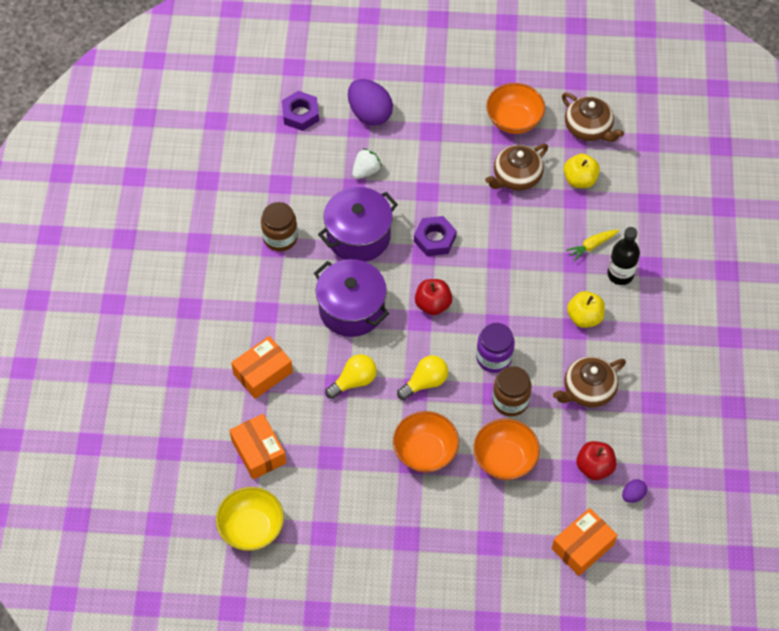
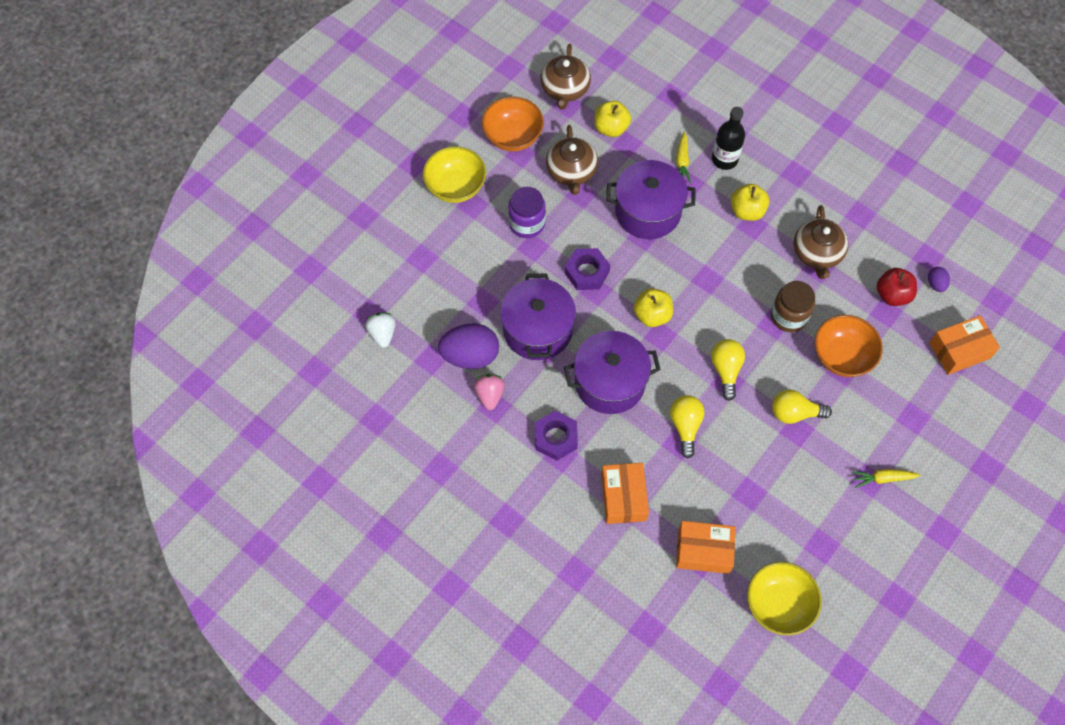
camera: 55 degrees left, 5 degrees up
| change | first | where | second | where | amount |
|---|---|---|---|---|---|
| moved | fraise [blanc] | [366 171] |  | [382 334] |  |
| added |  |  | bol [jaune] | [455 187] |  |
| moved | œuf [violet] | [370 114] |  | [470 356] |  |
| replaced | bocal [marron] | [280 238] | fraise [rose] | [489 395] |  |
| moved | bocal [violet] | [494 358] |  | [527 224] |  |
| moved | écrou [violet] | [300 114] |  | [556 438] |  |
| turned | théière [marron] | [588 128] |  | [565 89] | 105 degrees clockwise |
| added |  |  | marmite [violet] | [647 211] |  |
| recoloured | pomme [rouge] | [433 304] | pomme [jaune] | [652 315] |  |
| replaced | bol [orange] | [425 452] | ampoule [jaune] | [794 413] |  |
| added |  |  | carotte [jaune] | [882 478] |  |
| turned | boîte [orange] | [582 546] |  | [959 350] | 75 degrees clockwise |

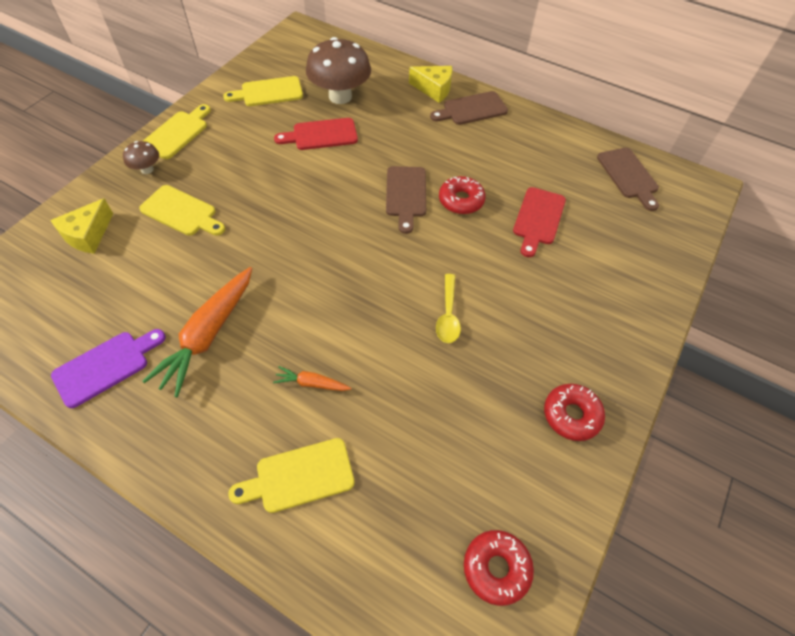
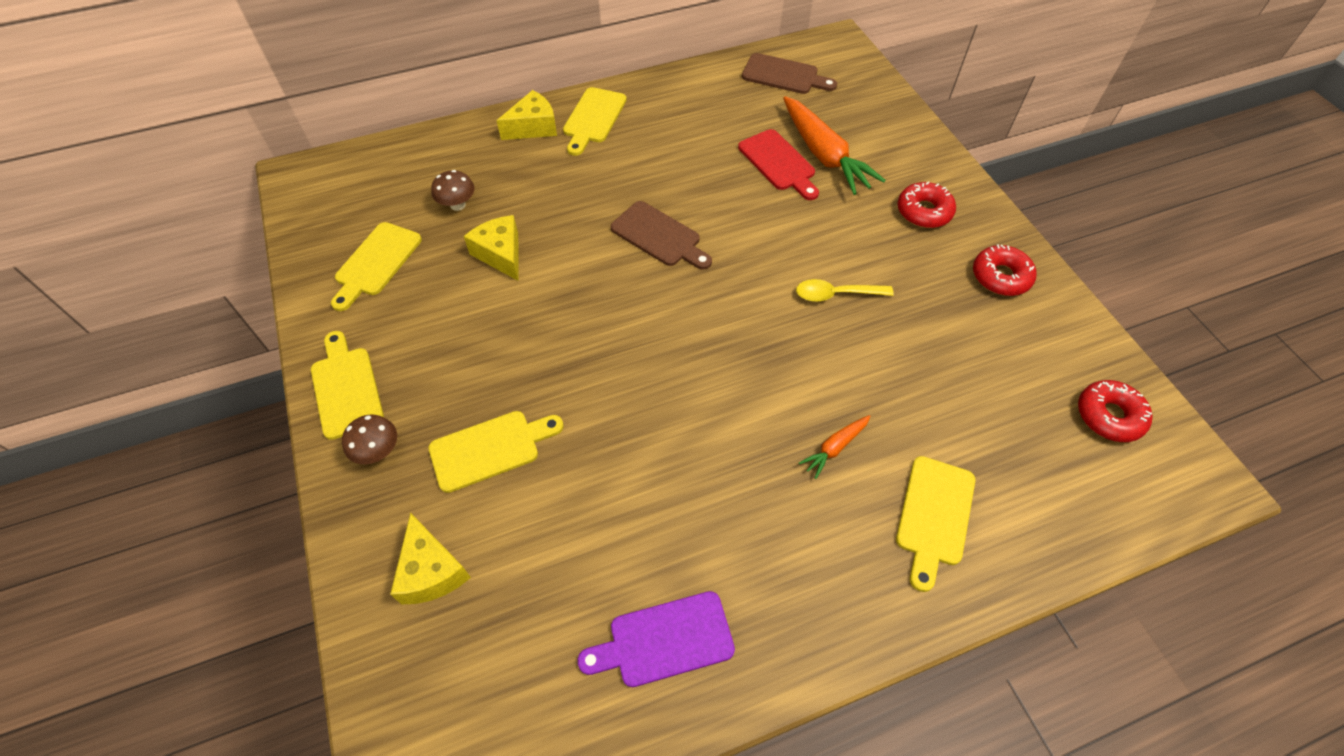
camera: 50 degrees left, 0 degrees up
| change | first | where | second | where | amount |
|---|---|---|---|---|---|
| resized | champignon [marron] | [340 96] |  | [458 205] | x0.48 |
| replaced | planche à découper [rouge] | [321 135] | fromage [jaune] | [501 254] |  |
| recoloured | planche à découper [marron] | [472 109] | planche à découper [jaune] | [593 118] |  |
| turned | planche à découper [violet] | [106 366] |  | [664 640] | 105 degrees counterclockwise |
| moved | carotte [orange] | [208 335] |  | [824 155] |  |
| turned | cuillère [jaune] | [448 315] |  | [836 294] | 135 degrees clockwise |
| moved | beignet [rouge] | [461 200] |  | [924 212] |  |

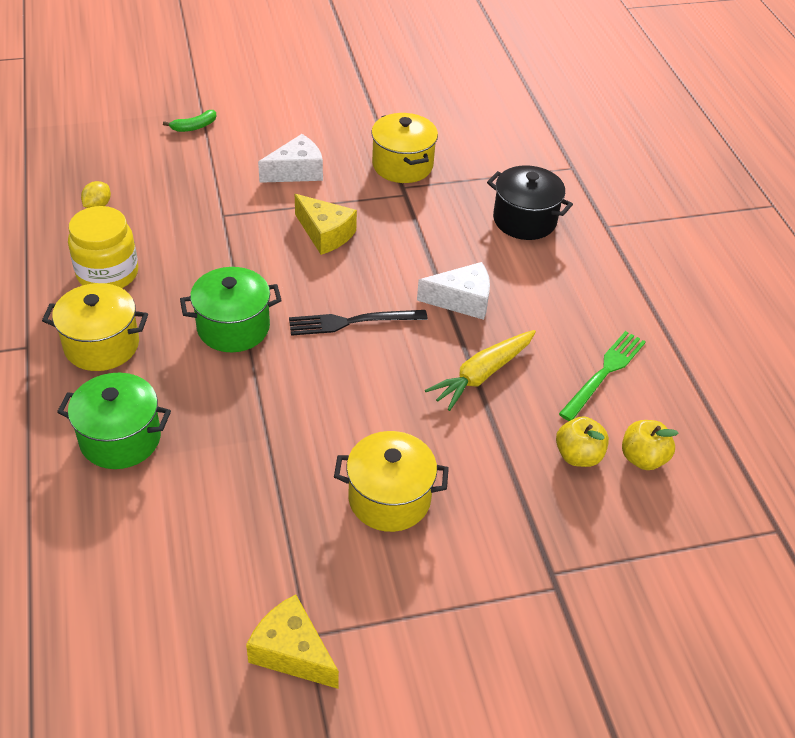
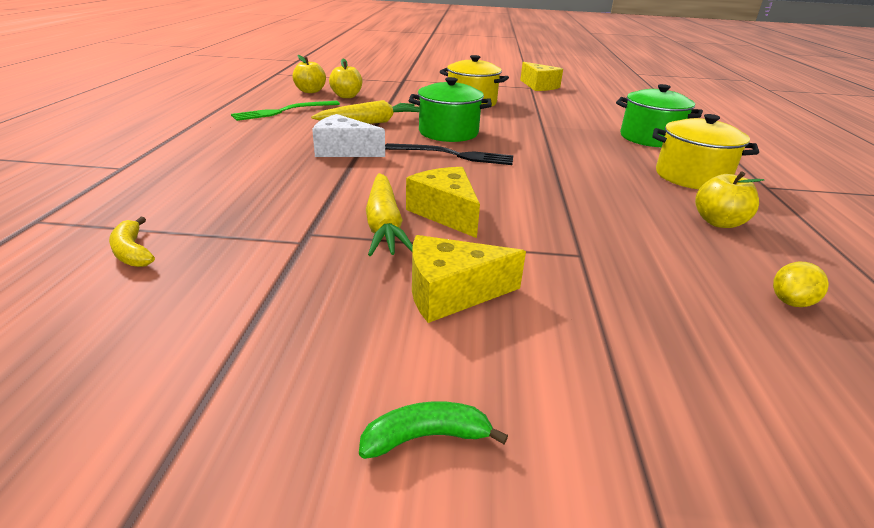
camera: 160 degrees left, 15 degrees down
| change | first | where | second | where | amount |
|---|---|---|---|---|---|
| added |  |  | banane [jaune] | [132 252] |  |
| moved | banane [vert] | [194 127] |  | [426 437] |  |
| added |  |  | carotte [jaune] | [384 224] |  |
| moved | marmite [vert] | [233 327] |  | [448 133] |  |
| recoloured | fromage [blanc] | [296 171] | fromage [jaune] | [451 293] |  |
| replaced | bocal [jaune] | [107 273] | pomme [jaune] | [718 222] |  |
| removed | marmite [jaune] | [402 165] |  |  |  |
| removed | marmite [noir] | [524 220] |  |  |  |

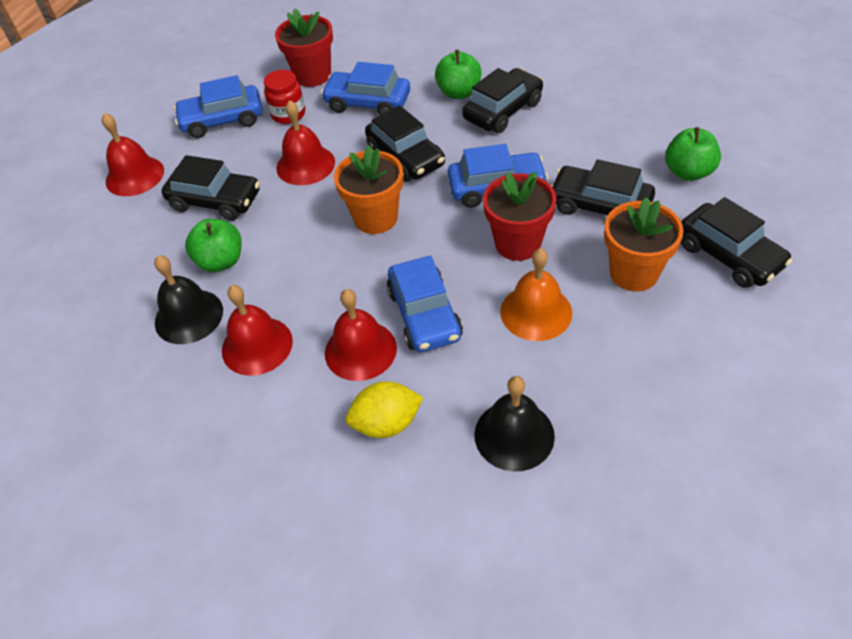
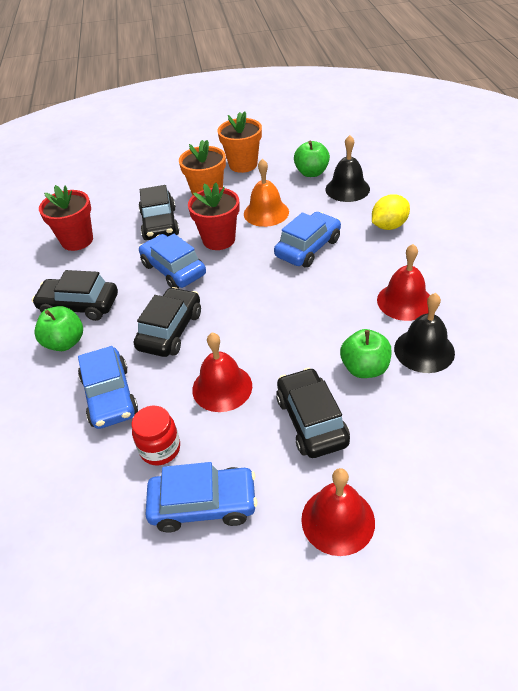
camera: 125 degrees left, 5 degrees down
| change | first | where | second | where | amount |
|---|---|---|---|---|---|
| moved | pot de fleurs [rouge] | [313 75] |  | [77 240] |  |
| turned | voiture [bleu] | [222 120] |  | [203 504] | 45 degrees counterclockwise |
| moved | pot de fleurs [orange] | [376 218] |  | [243 165] |  |
| moved | pomme [vert] | [688 172] |  | [311 173] |  |
| turned | citron [jaune] | [386 423] |  | [389 226] | 75 degrees counterclockwise |
| removed | cloche [rouge] | [360 350] |  |  |  |
| removed | voiture [noir] | [729 255] |  |  |  |

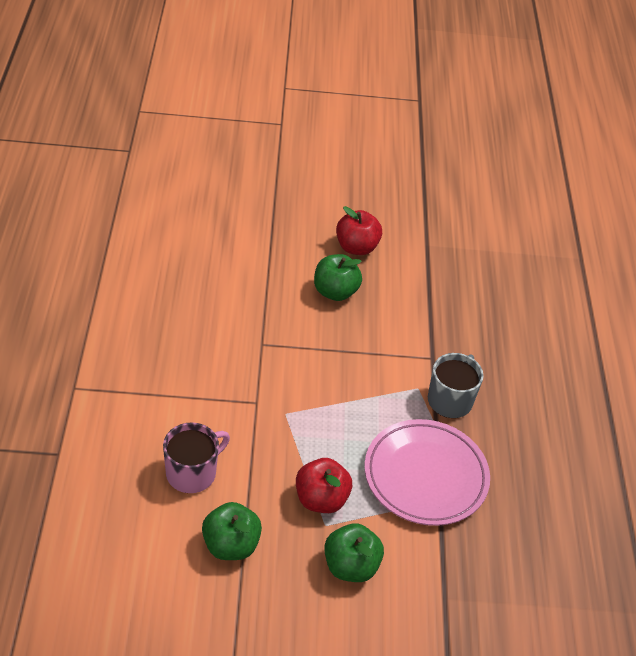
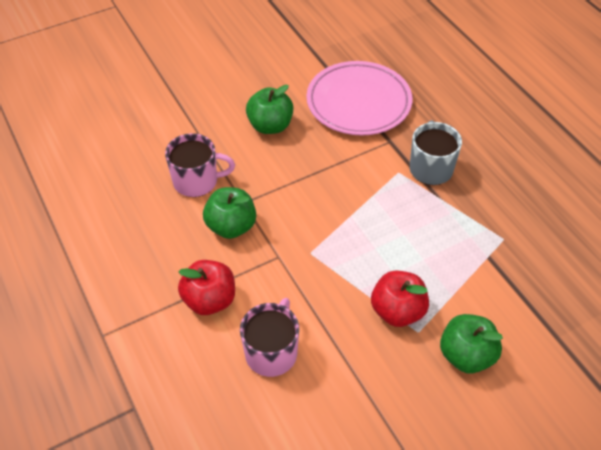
camera: 25 degrees left, 5 degrees up
| change | first | where | second | where | amount |
|---|---|---|---|---|---|
| added |  |  | tasse [rose] | [197 181] |  |
| moved | pomme [rouge] | [356 247] |  | [210 300] |  |
| moved | pomme [vert] | [231 545] |  | [231 226] |  |
| moved | assiette [rose] | [425 476] |  | [358 102] |  |

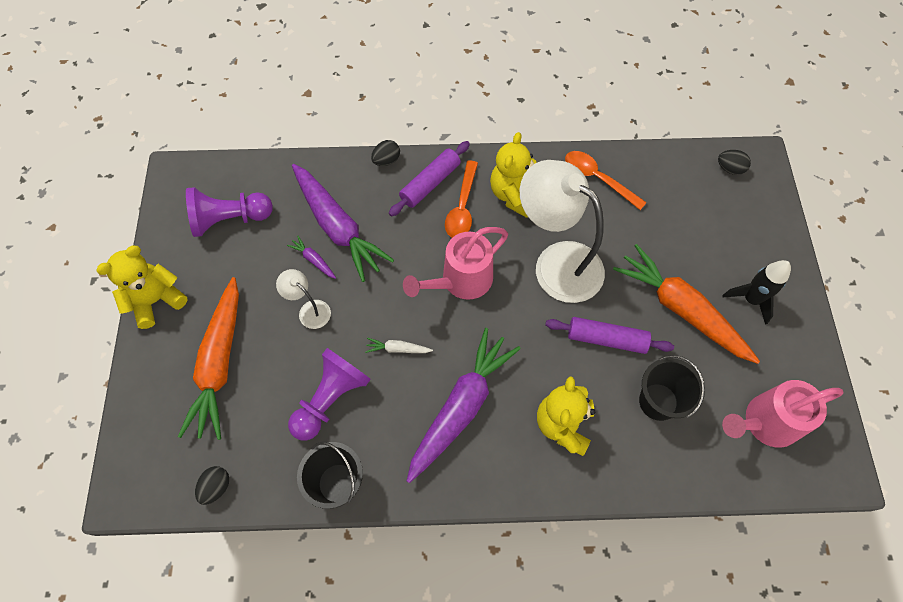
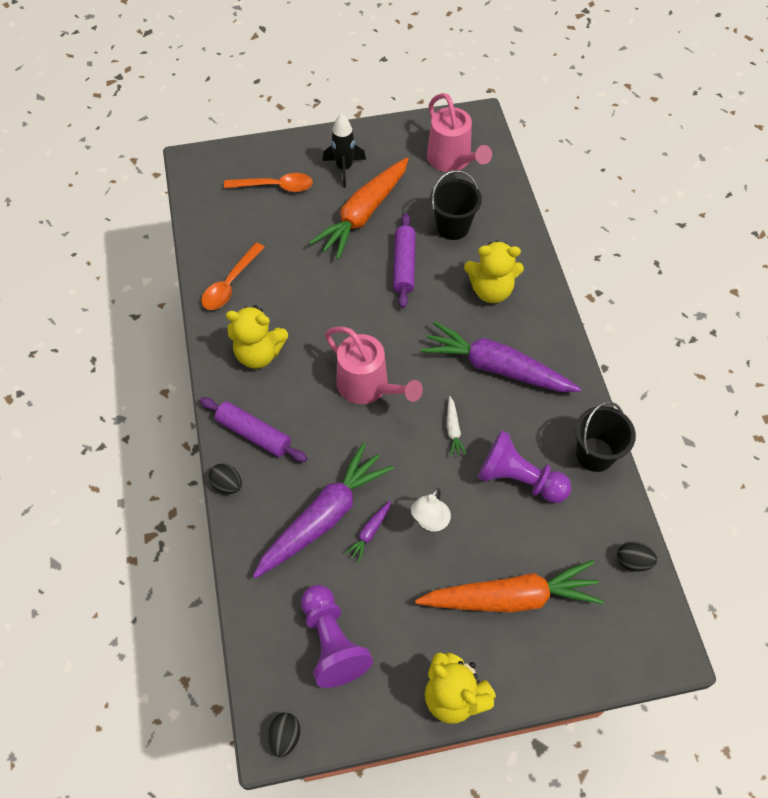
camera: 100 degrees left, 5 degrees down
| change | first | where | second | where | amount |
|---|---|---|---|---|---|
| moved | cuillère [orange] | [462 207] |  | [275 186] |  |
| moved | œuf [noir] | [729 169] |  | [285 737] |  |
| removed | lampe [blanc] | [557 262] |  |  |  |

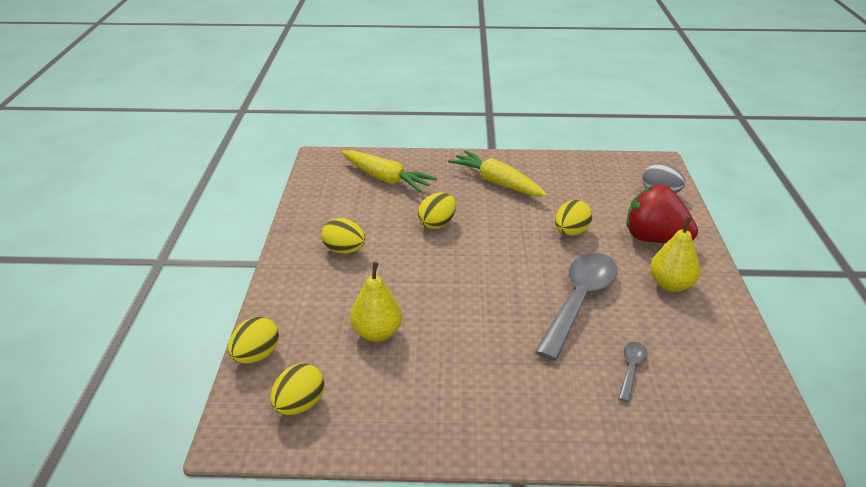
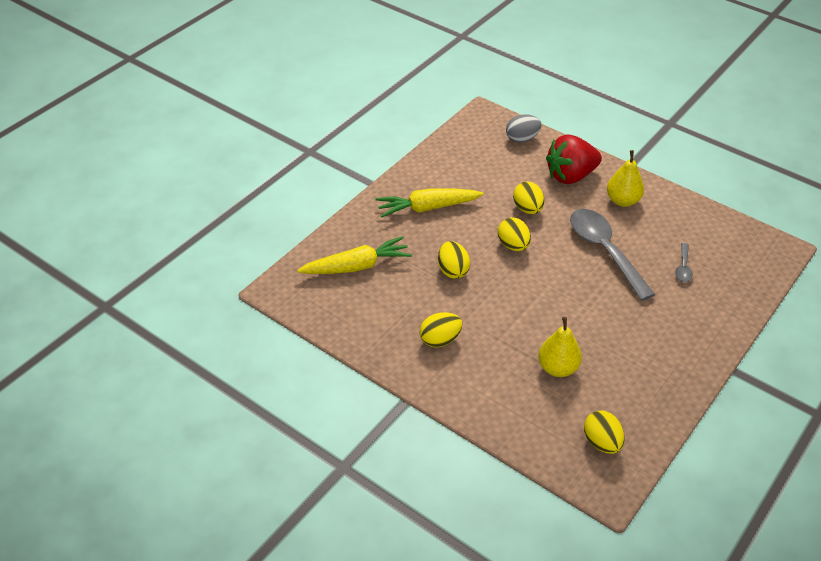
camera: 55 degrees left, 10 degrees up
| change | first | where | second | where | amount |
|---|---|---|---|---|---|
| moved | œuf [jaune] | [256 356] |  | [513 245] |  |
| turned | cuillère [gris] | [631 369] |  | [683 267] | 135 degrees counterclockwise |

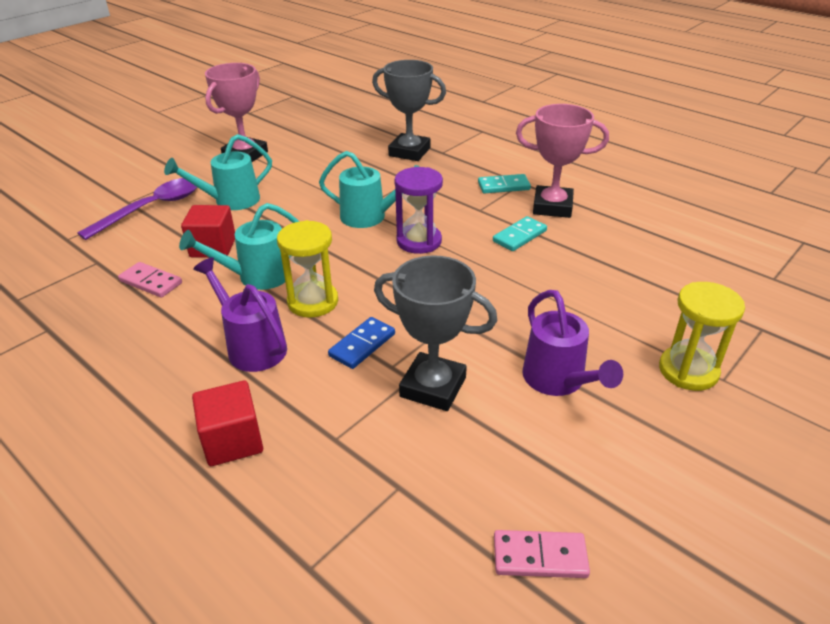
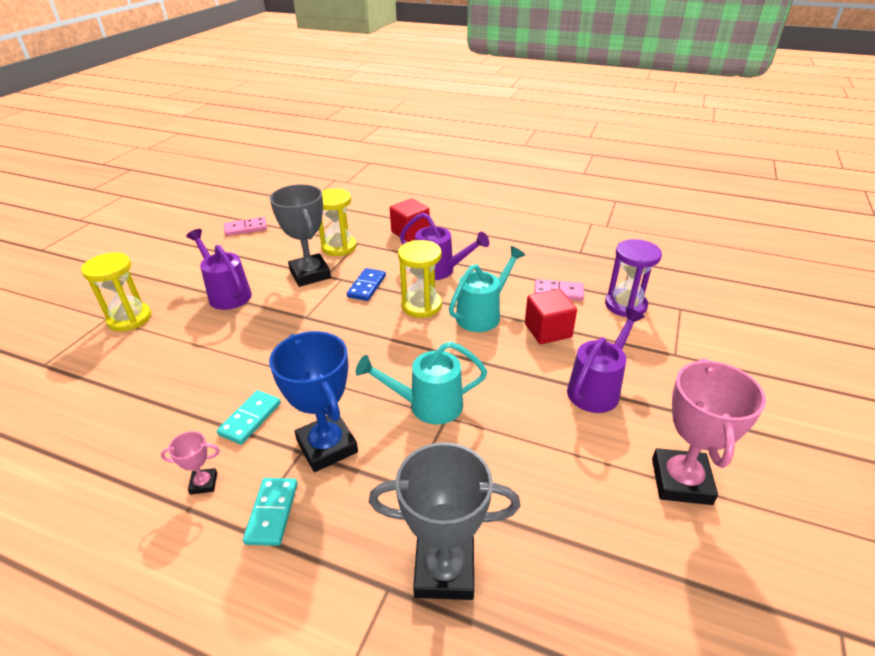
camera: 160 degrees right, 0 degrees up
| change | first | where | second | where | amount |
|---|---|---|---|---|---|
| resized | trophée [rose] | [552 207] |  | [204 483] | x0.46 |
| turned | domino [turquoise] | [503 186] |  | [272 512] | 60 degrees counterclockwise |
| turned | trophée [gris] | [433 387] |  | [310 274] | 60 degrees clockwise |
| added |  |  | trophée [bleu] | [327 446] |  |
| added |  |  | sablier [jaune] | [339 247] |  |
| recoloured | arrosoir [turquoise] | [230 201] | arrosoir [violet] | [597 388] |  |
| moved | sablier [violet] | [419 241] |  | [625 305] |  |
| removed | cuillère [violet] | [153 208] |  |  |  |

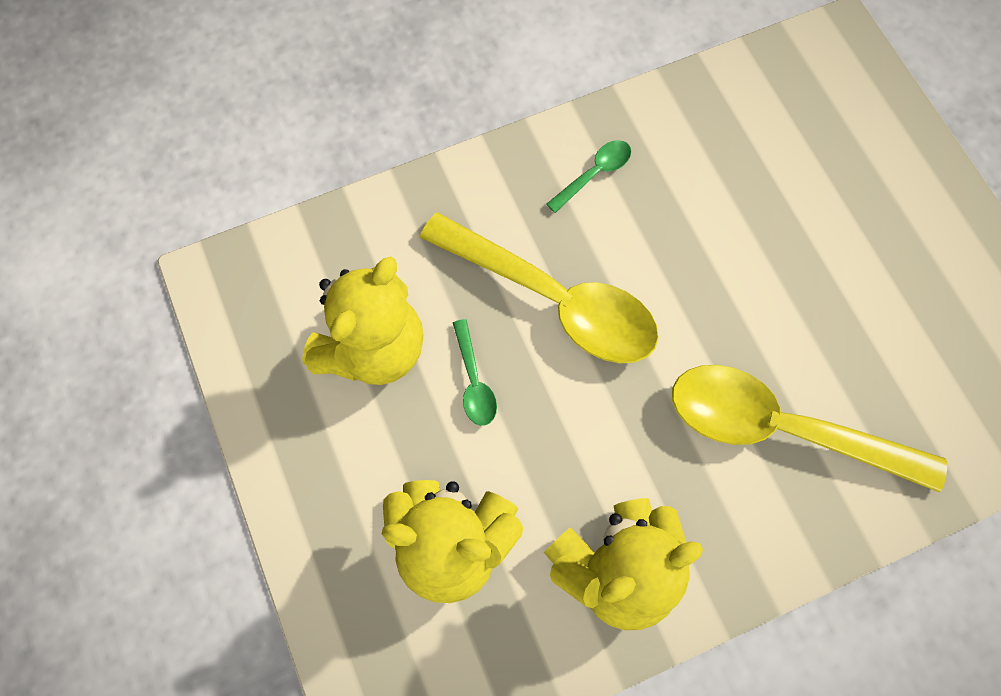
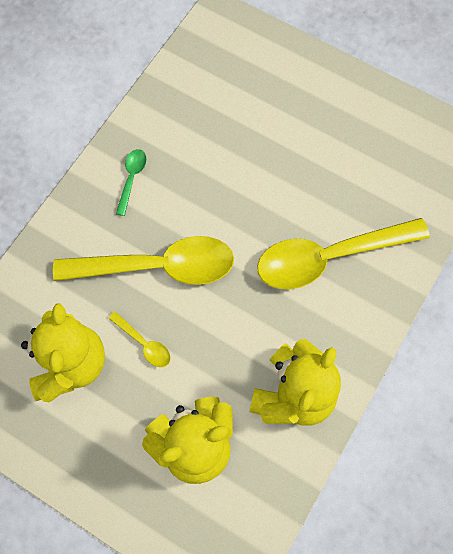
camera: 35 degrees left, 0 degrees up
| change | first | where | second | where | amount |
|---|---|---|---|---|---|
| recoloured | cuillère [vert] | [474 381] | cuillère [jaune] | [144 343] |  |

